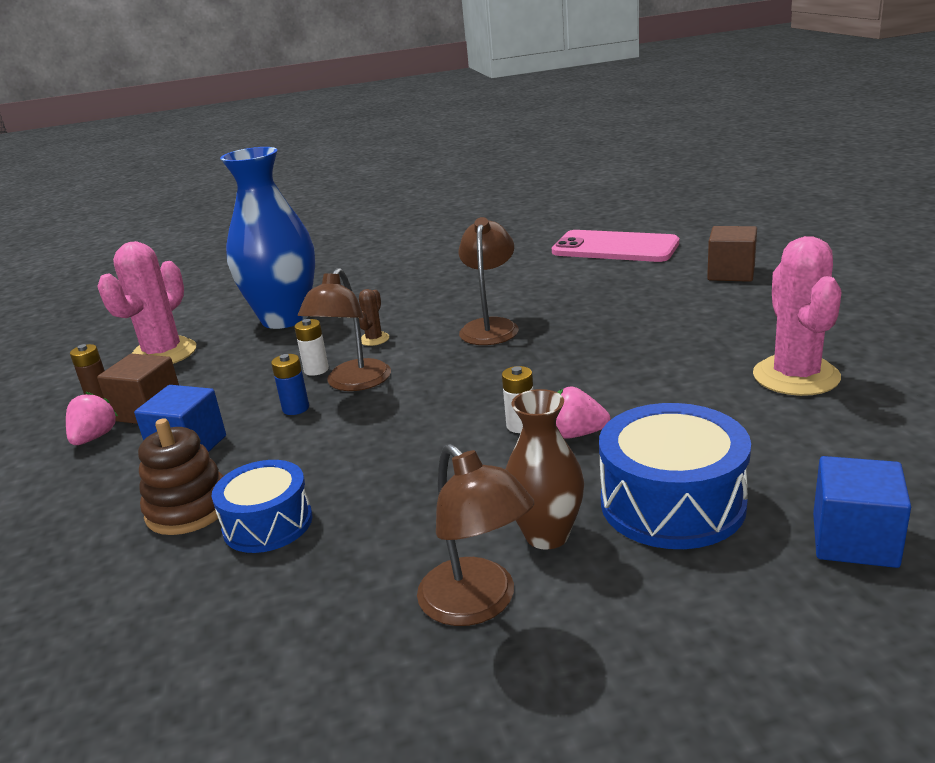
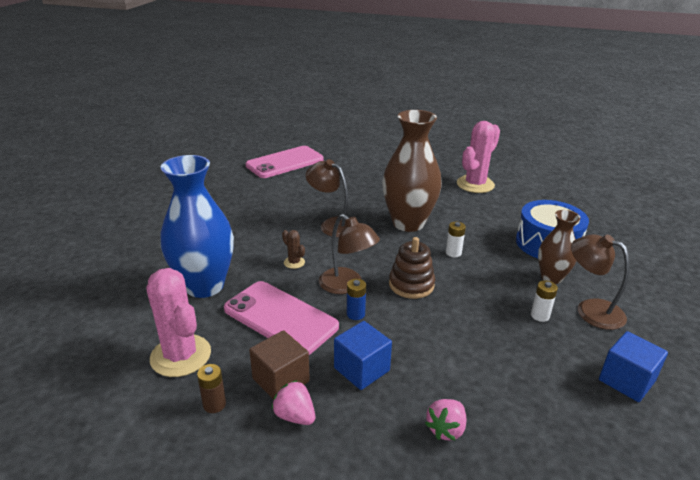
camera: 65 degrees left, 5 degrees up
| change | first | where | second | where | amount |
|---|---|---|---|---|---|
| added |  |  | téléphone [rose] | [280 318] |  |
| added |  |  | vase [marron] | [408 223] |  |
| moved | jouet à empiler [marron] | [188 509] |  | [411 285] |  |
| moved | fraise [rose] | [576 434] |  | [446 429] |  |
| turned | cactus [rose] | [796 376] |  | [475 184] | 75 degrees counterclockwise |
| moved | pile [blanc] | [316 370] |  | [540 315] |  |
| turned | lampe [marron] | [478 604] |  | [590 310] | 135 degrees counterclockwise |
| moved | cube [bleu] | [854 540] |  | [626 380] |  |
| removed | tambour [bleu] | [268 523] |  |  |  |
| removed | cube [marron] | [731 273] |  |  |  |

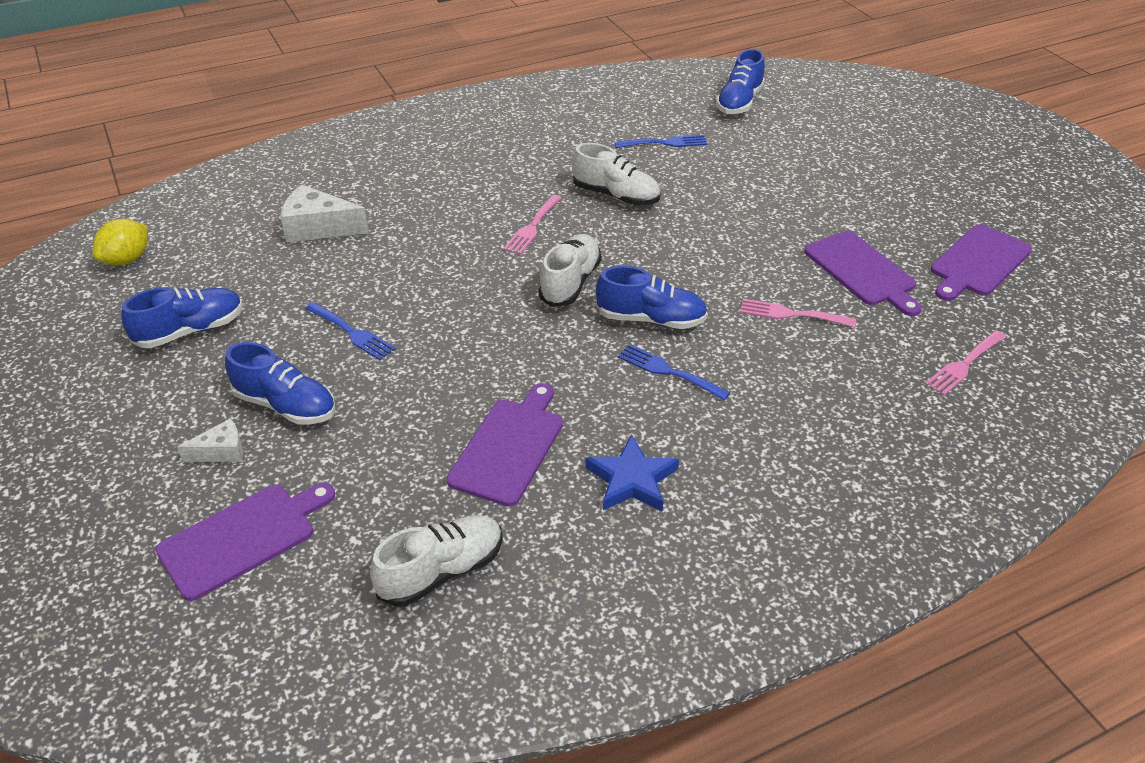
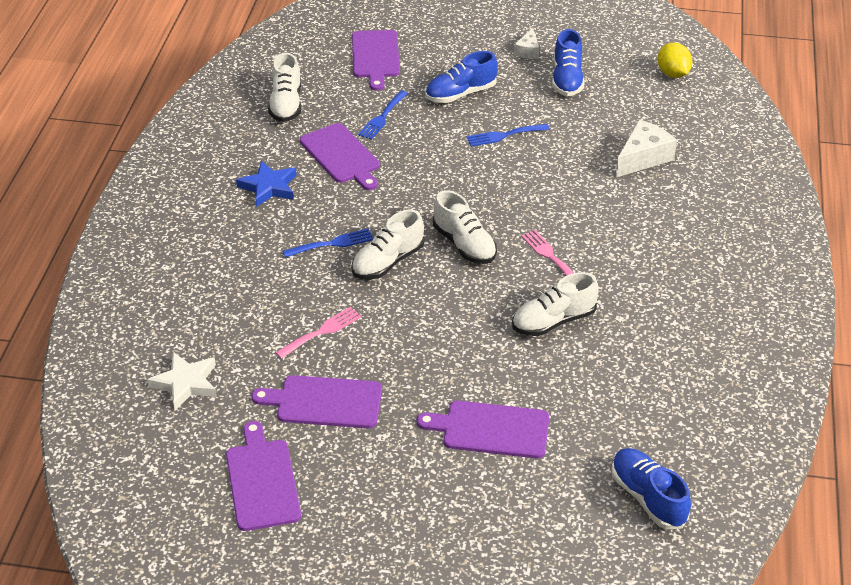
camera: 125 degrees right, 0 degrees up
| change | first | where | second | where | amount |
|---|---|---|---|---|---|
| replaced | fourchette [rose] | [964 365] | étoile [blanc] | [186 383] |  |
| recoloured | chaussure [bleu] | [651 319] | chaussure [blanc] | [387 262] |  |
| moved | fourchette [bleu] | [665 143] |  | [382 117] |  |
| added |  |  | planche à découper [violet] | [491 429] |  |
| moved | fromage [blanc] | [221 451] |  | [528 51] |  |

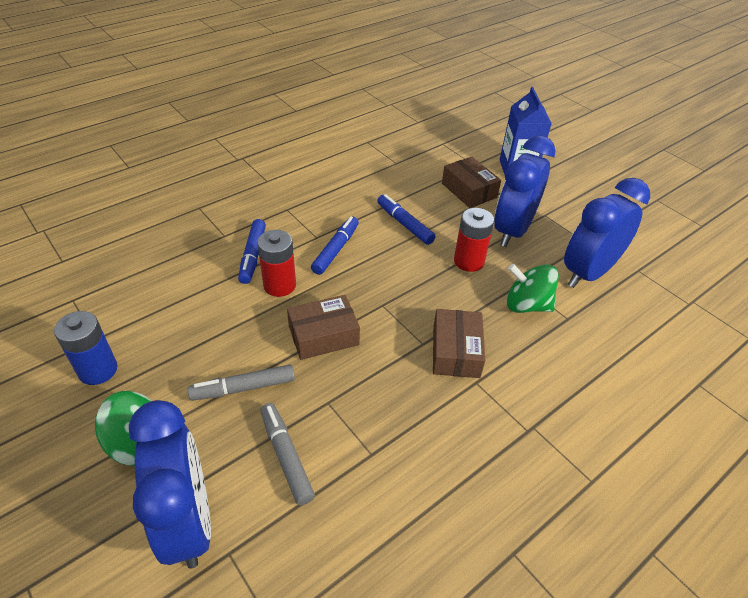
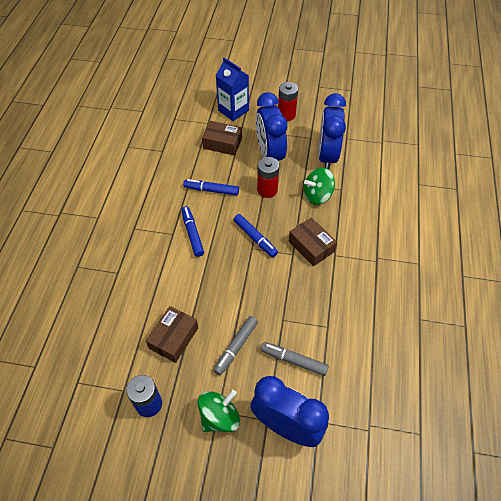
camera: 40 degrees left, 10 degrees up
| change | first | where | second | where | amount |
|---|---|---|---|---|---|
| moved | boîte [marron] | [323 335] |  | [173 338] |  |
| moved | feutre [bleu] | [253 256] |  | [255 238] |  |
| moved | pile [rouge] | [279 285] |  | [286 115] |  |

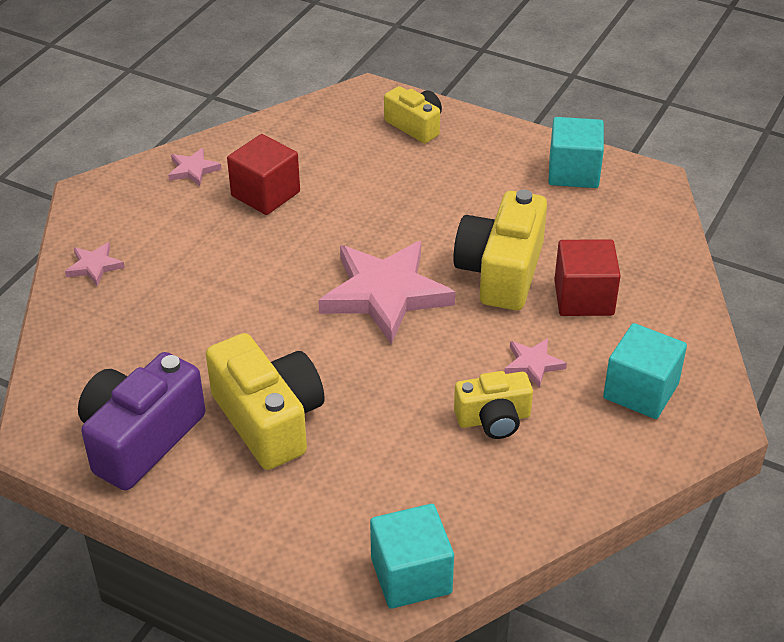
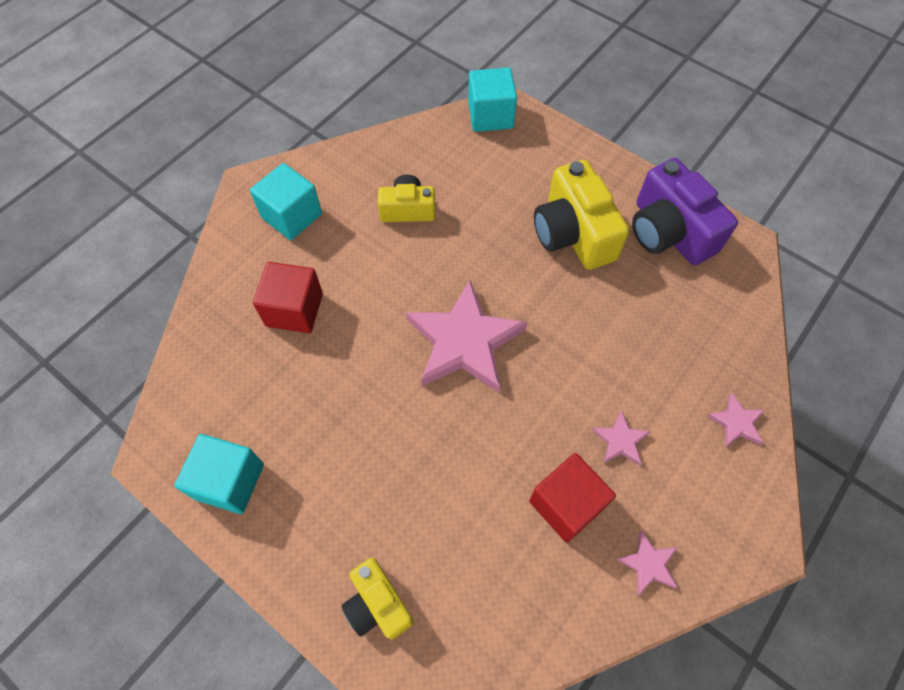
camera: 170 degrees left, 20 degrees up
| change | first | where | second | where | amount |
|---|---|---|---|---|---|
| moved | étoile [rose] | [533 364] |  | [620 441] |  |
| turned | appareil photo [violet] | [140 439] |  | [669 232] | 105 degrees clockwise |
| removed | appareil photo [jaune] | [501 271] |  |  |  |

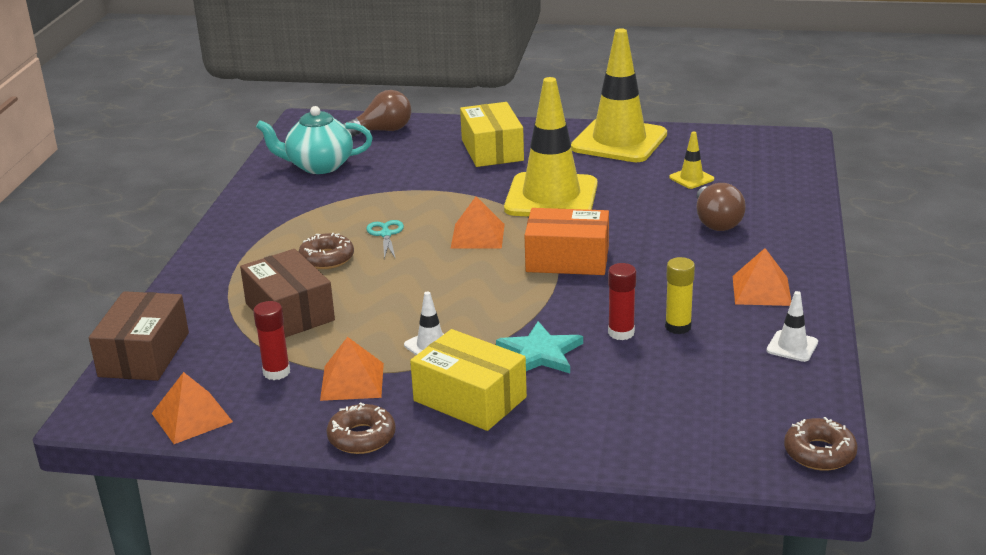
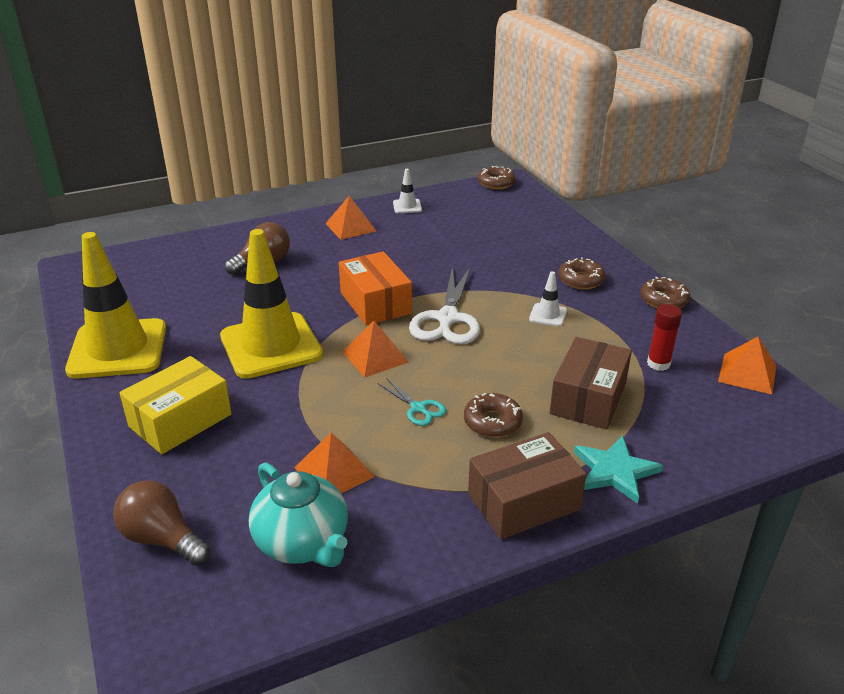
camera: 125 degrees left, 5 degrees up
| change | first | where | second | where | amount |
|---|---|---|---|---|---|
| moved | pyramide [orange] | [352 381] |  | [334 472] |  |
| turned | ciseaux [turquoise] | [386 234] |  | [418 408] | 90 degrees counterclockwise |
| added |  |  | ciseaux [blanc] | [447 318] |  |
| moved | boîte [marron] | [144 354] |  | [523 502] |  |
| replaced | boîte [jaune] | [470 399] | beignet [marron] | [581 280] |  |
| moved | étoile [turquoise] | [540 353] |  | [615 471] |  |
| removed | bâton de colle [rouge] | [621 333] |  |  |  |
| removed | bâton de colle [jaune] | [678 327] |  |  |  |
| removed | cône de chantier [jaune] | [691 178] |  |  |  |

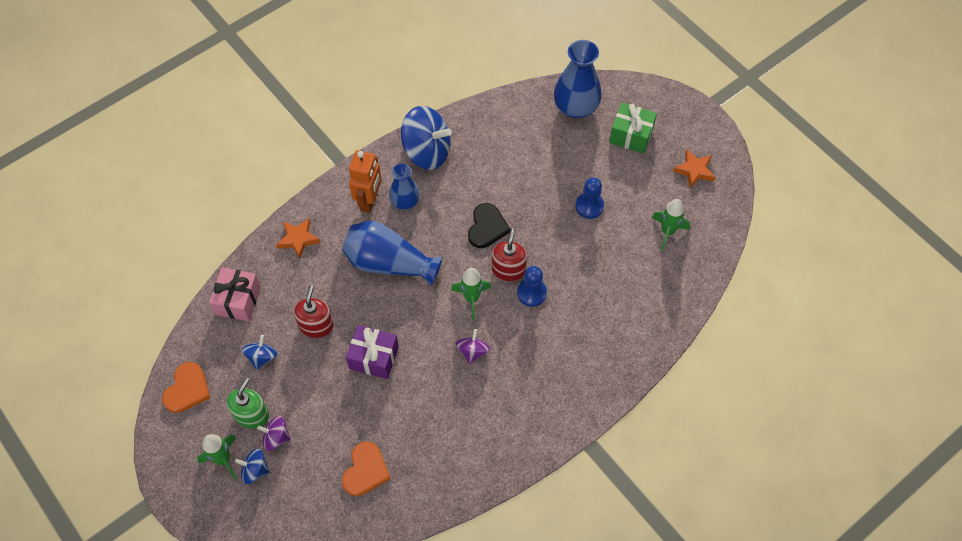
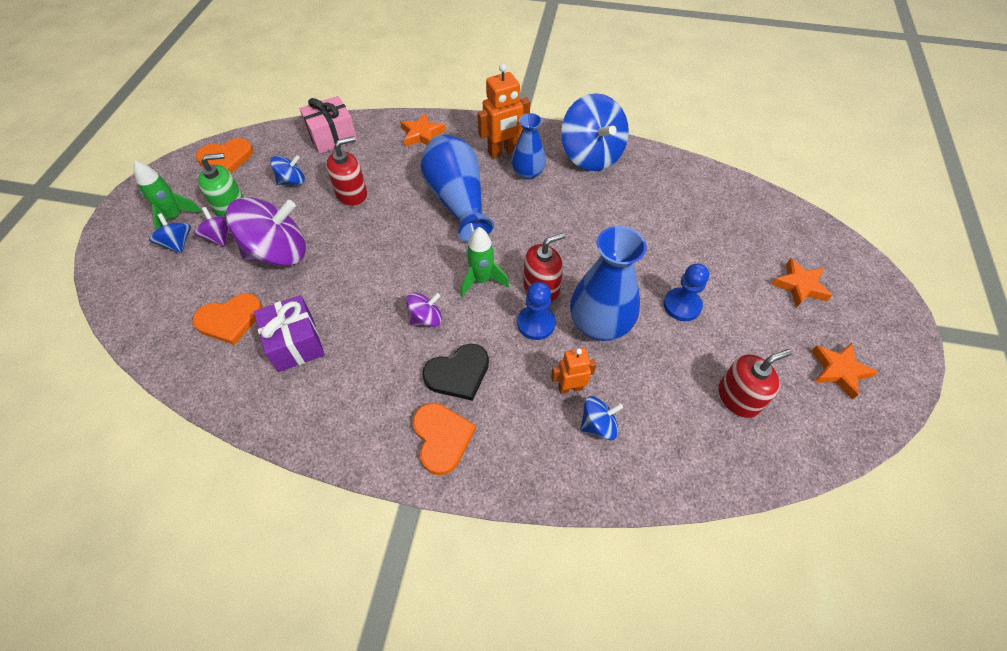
camera: 50 degrees right, 5 degrees down
| change | first | where | second | where | amount |
|---|---|---|---|---|---|
| added |  |  | toupie [violet] | [278 252] |  |
| moved | cadeau [violet] | [374 358] |  | [295 343] |  |
| added |  |  | cœur [orange] | [442 438] |  |
| moved | cœur [noir] | [487 227] |  | [458 373] |  |
| added |  |  | robot [orange] | [570 387] |  |
| moved | vase [bleu] | [575 107] |  | [599 324] |  |
| added |  |  | toupie [bleu] | [598 425] |  |
| replaced | fusée [vert] | [667 232] | distributeur de savon [rouge] | [738 397] |  |
| replaced | cadeau [vert] | [631 135] | étoile [orange] | [800 286] |  |

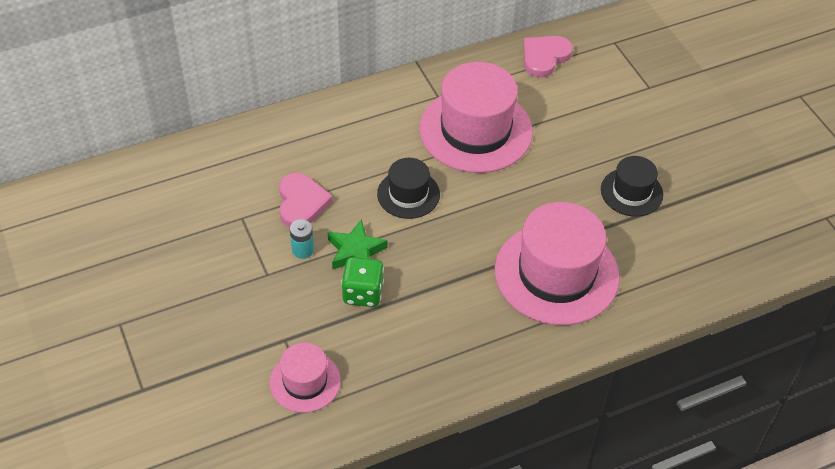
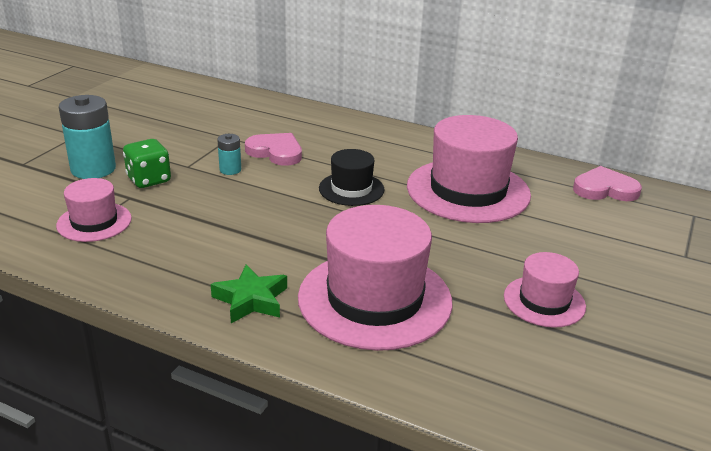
camera: 50 degrees right, 20 degrees down
| change | first | where | second | where | amount |
|---|---|---|---|---|---|
| added |  |  | pile [turquoise] | [93 169] |  |
| moved | dé [vert] | [363 293] |  | [149 180] |  |
| moved | étoile [vert] | [356 251] |  | [251 300] |  |
| turned | cœur [rose] | [301 203] |  | [276 152] | 105 degrees counterclockwise |
| recoloured | chapeau [noir] | [631 192] | chapeau [rose] | [544 301] |  |

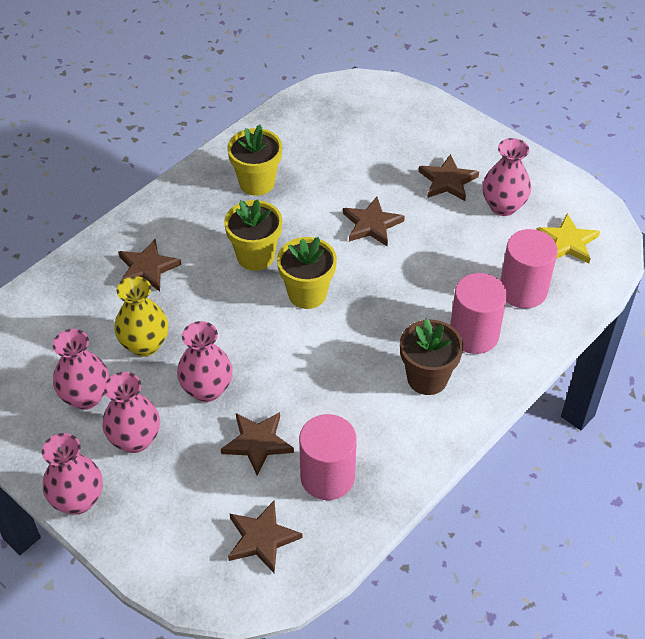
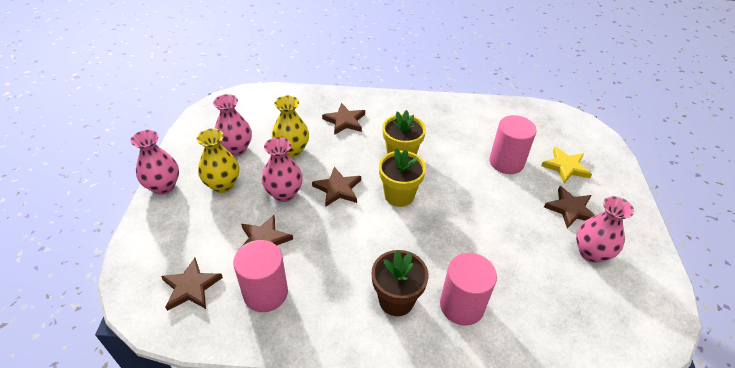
camera: 50 degrees right, 5 degrees down
| change | first | where | second | where | amount |
|---|---|---|---|---|---|
| recoloured | vase [rose] | [135 439] | vase [jaune] | [223 185] |  |
| moved | étoile [marron] | [371 224] |  | [338 189] |  |
| moved | cylindre [rose] | [523 290] |  | [506 162] |  |
| moved | étoile [jaune] | [567 242] |  | [565 167] |  |
| removed | pot de fleurs [jaune] | [257 183] |  |  |  |

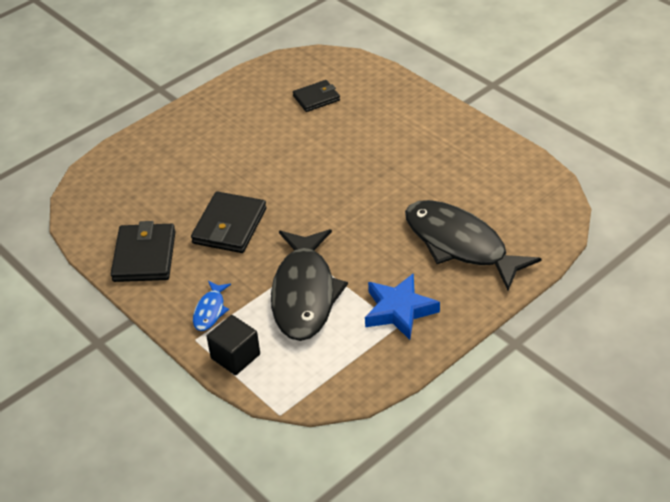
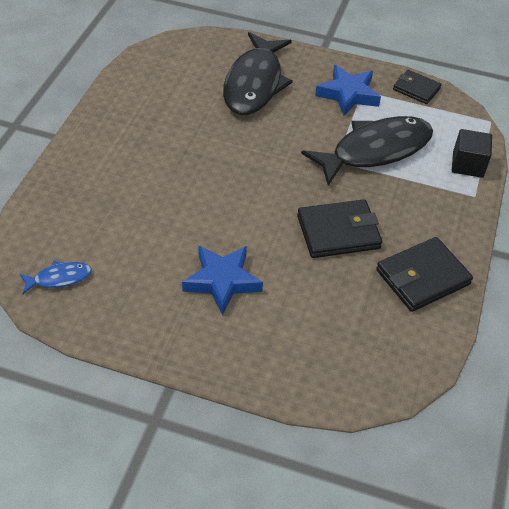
camera: 125 degrees left, 5 degrees up
| change | first | where | second | where | amount |
|---|---|---|---|---|---|
| moved | poisson [bleu] | [210 311] |  | [59 278] |  |
| added |  |  | étoile [bleu] | [222 281] |  |
| moved | portefeuille [noir] | [316 98] |  | [416 89] |  |

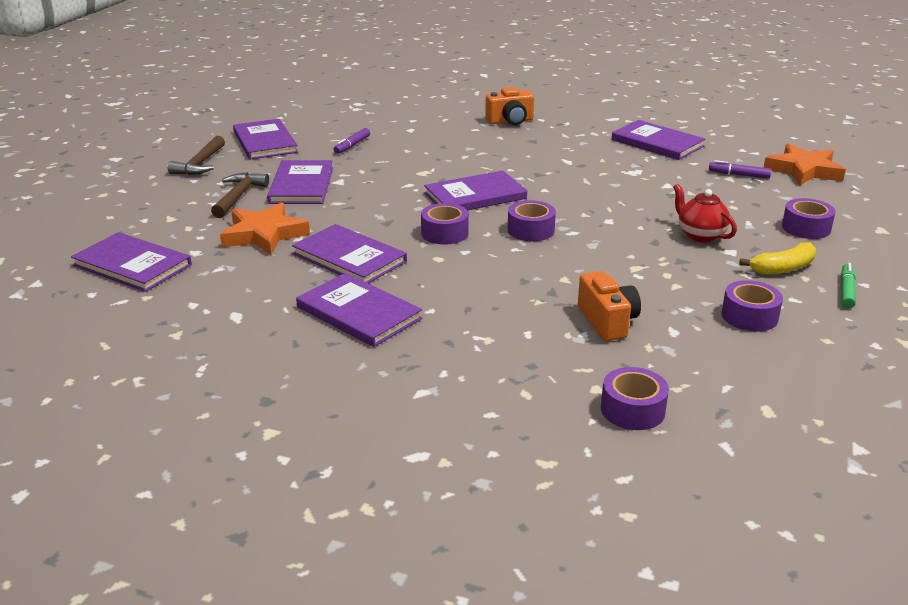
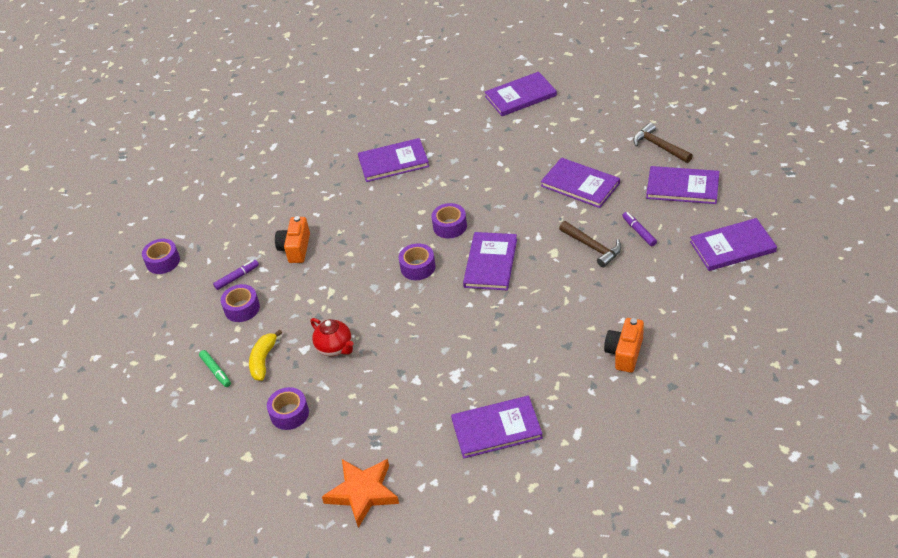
camera: 130 degrees right, 15 degrees up
| change | first | where | second | where | amount |
|---|---|---|---|---|---|
| moved | ruban adhésif [violet] | [632 410] |  | [163 261] |  |
| moved | feutre [violet] | [739 175] |  | [237 277] |  |
| turned | appareil photo [orange] | [607 321] |  | [295 248] | 75 degrees clockwise |
| turned | théière [rouge] | [700 235] |  | [335 348] | 45 degrees clockwise |
| moved | marteau [marron] | [238 196] |  | [592 247] |  |
| moved | livre [violet] | [349 258] |  | [732 246] |  |
| removed | étoile [orange] | [264 234] |  |  |  |

